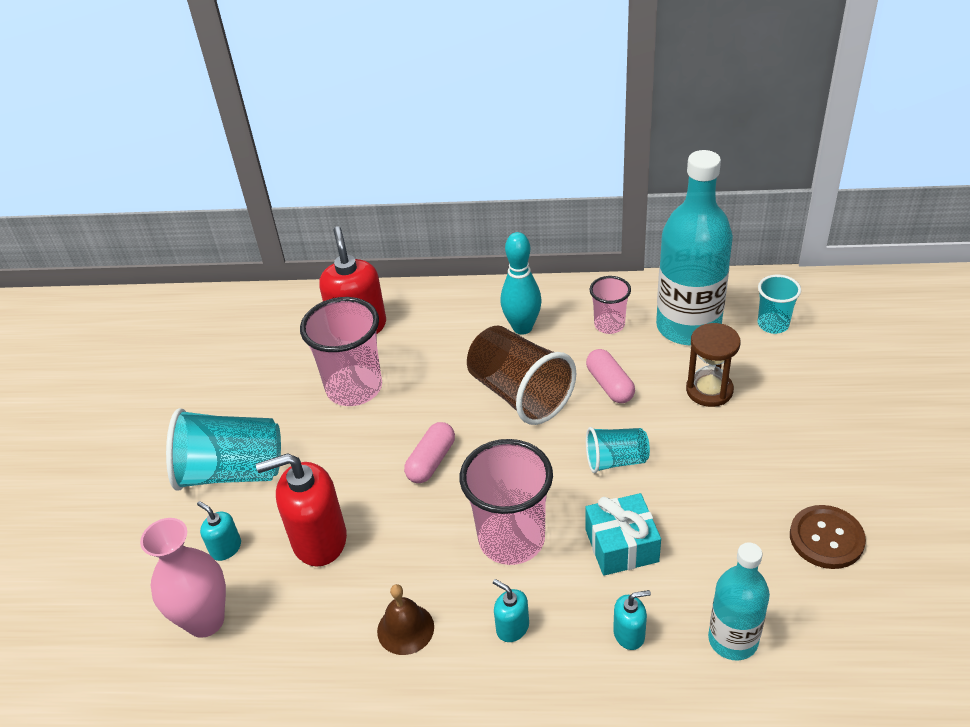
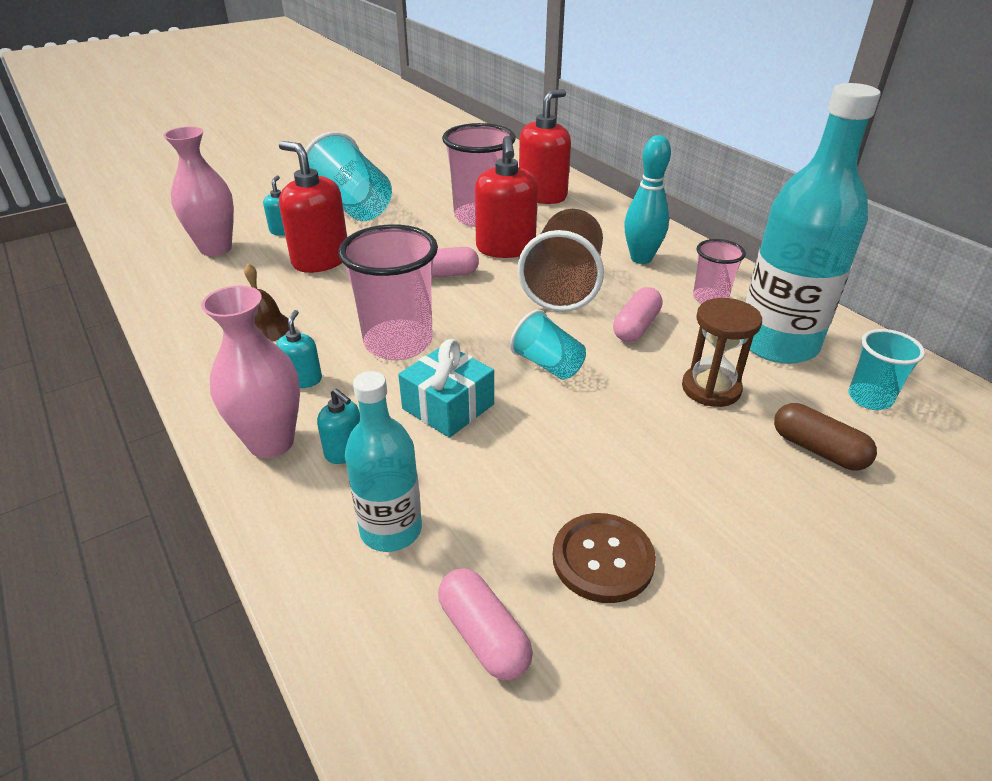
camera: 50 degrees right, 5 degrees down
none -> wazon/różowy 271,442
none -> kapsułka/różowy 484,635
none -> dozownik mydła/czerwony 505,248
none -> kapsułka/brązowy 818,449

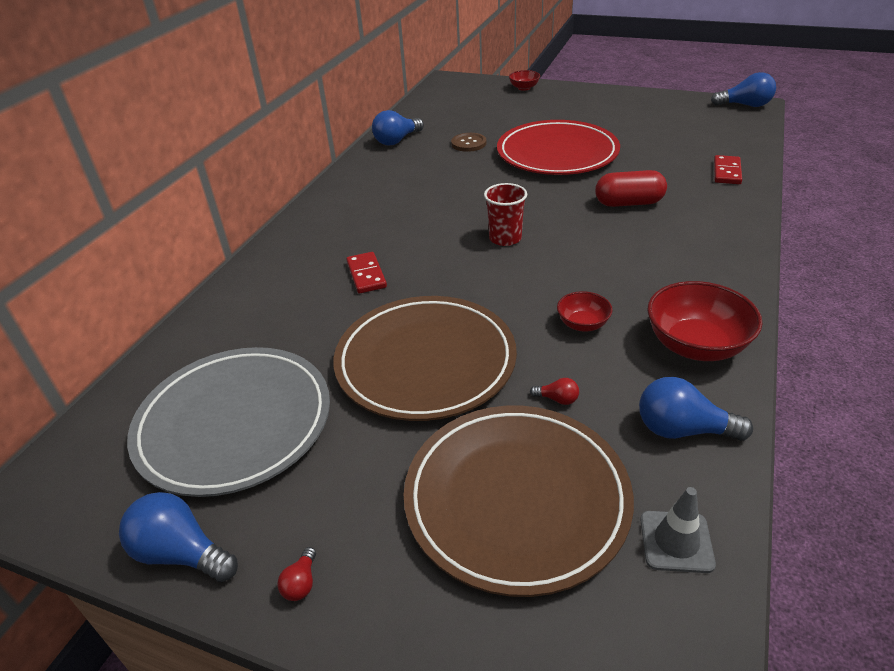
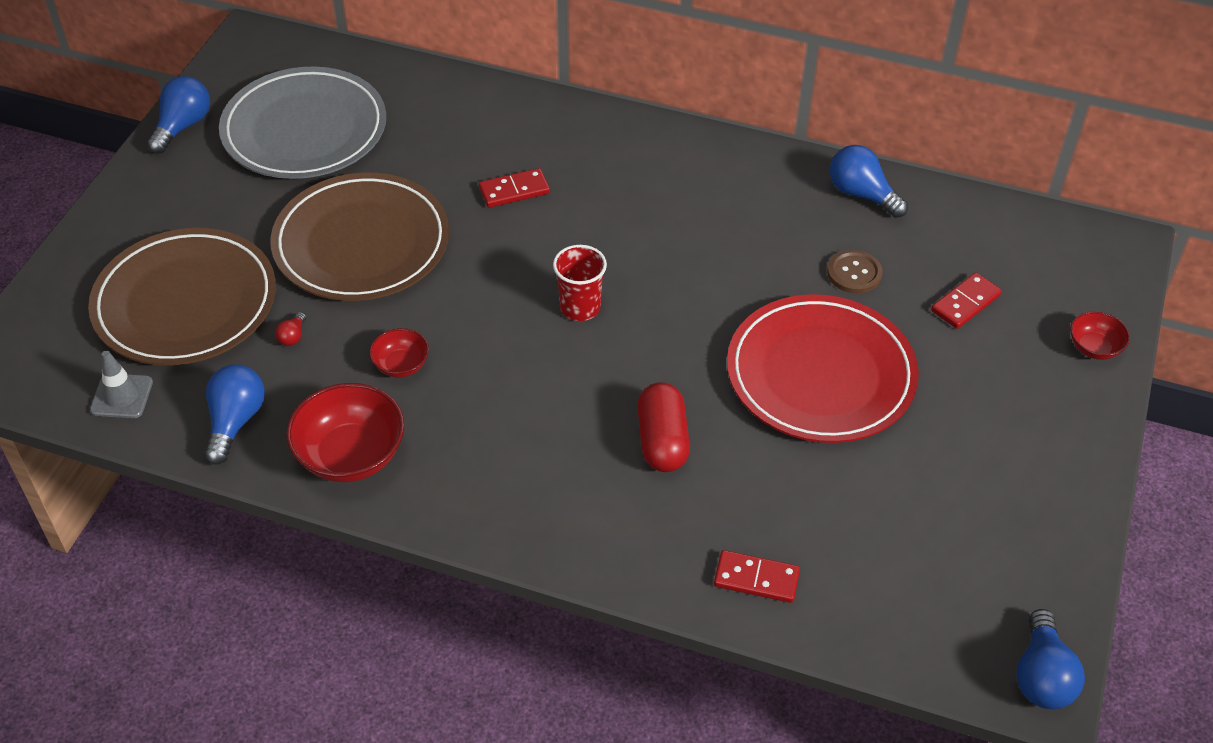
camera: 85 degrees right, 10 degrees up
żarówka/czerwony 301,583 -> none
none -> kostka domina/czerwony 965,303

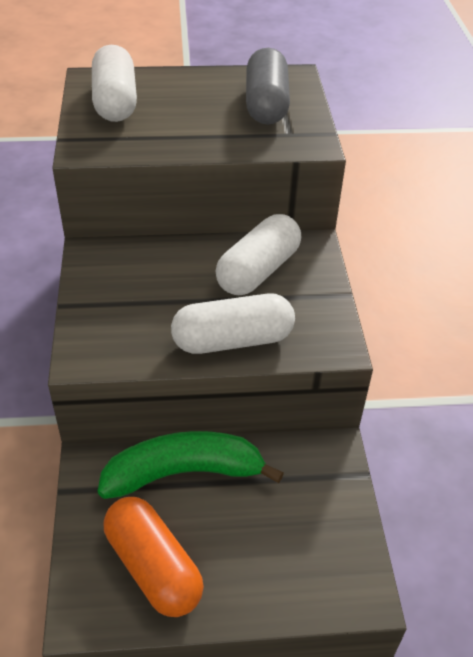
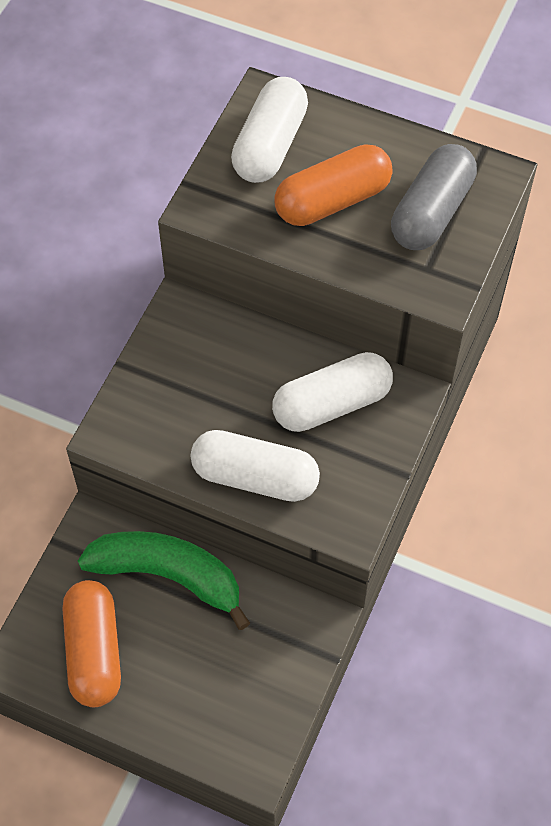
camera: 30 degrees right, 15 degrees up
none -> kapsułka/pomarańczowy 332,200

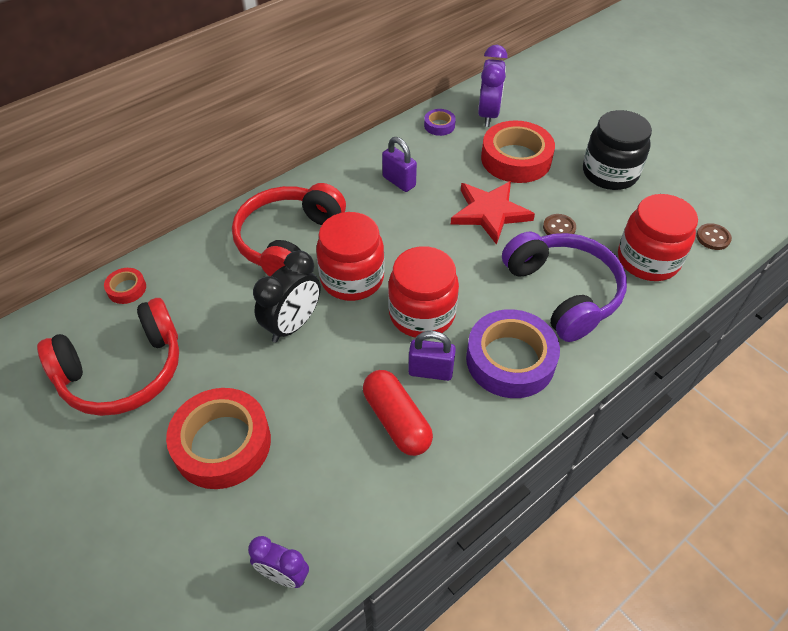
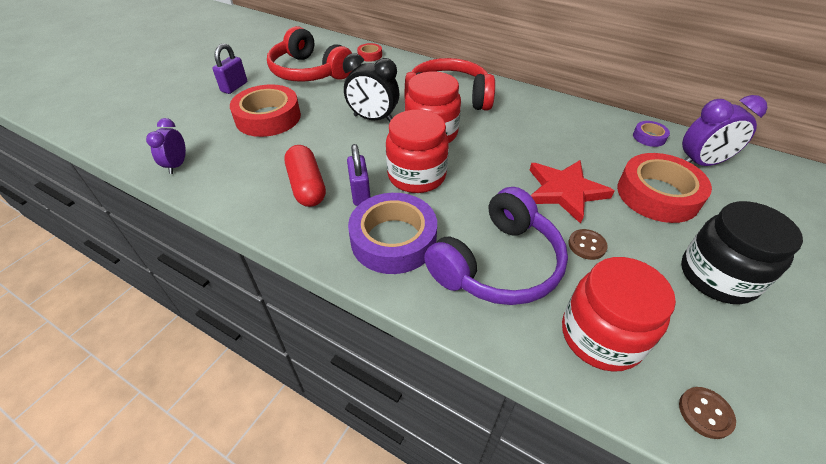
camera: 70 degrees right, 5 degrees down
kapsułka/czerwony 396,420 -> kapsułka/czerwony 307,186, 60 degrees counterclockwise
kłódka/fioletowy 399,181 -> kłódka/fioletowy 234,87, shifted

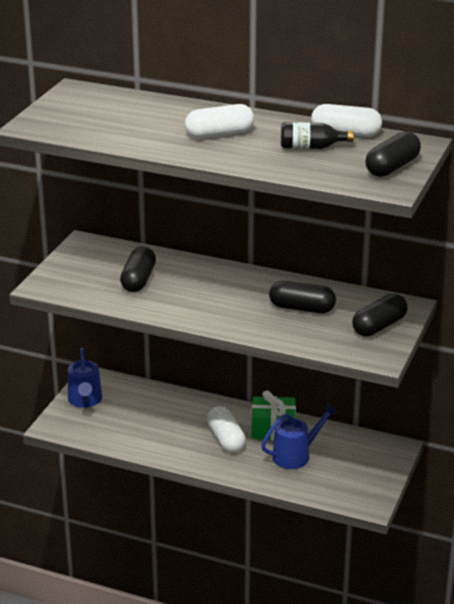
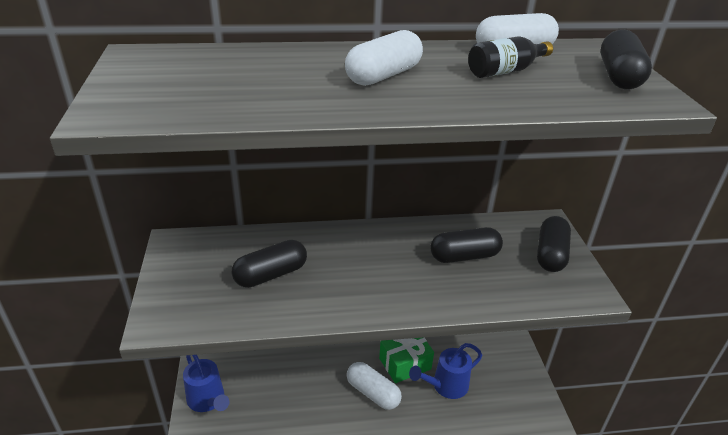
camera: 30 degrees left, 5 degrees up
kapsułka/czarny 138,280 -> kapsułka/czarny 271,275, 75 degrees clockwise
konewka/niebieski 296,455 -> konewka/niebieski 445,386, 150 degrees counterclockwise

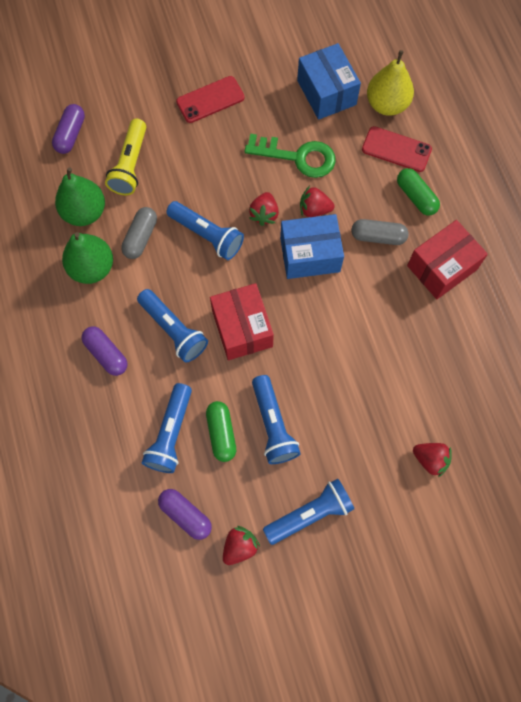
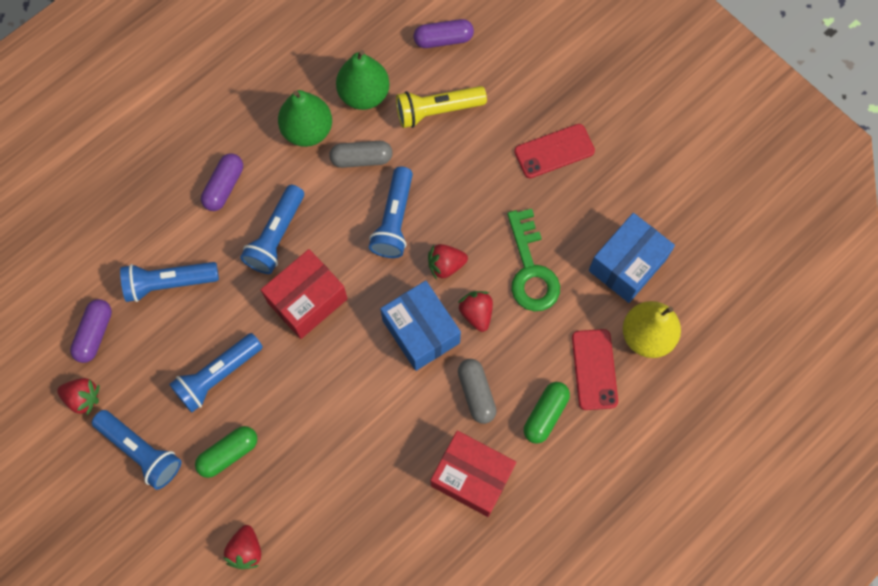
camera: 65 degrees right, 0 degrees up
telefon/czerwony 210,100 -> telefon/czerwony 554,151, 60 degrees counterclockwise
kapsułka/zielony 221,433 -> kapsułka/zielony 228,453, shifted

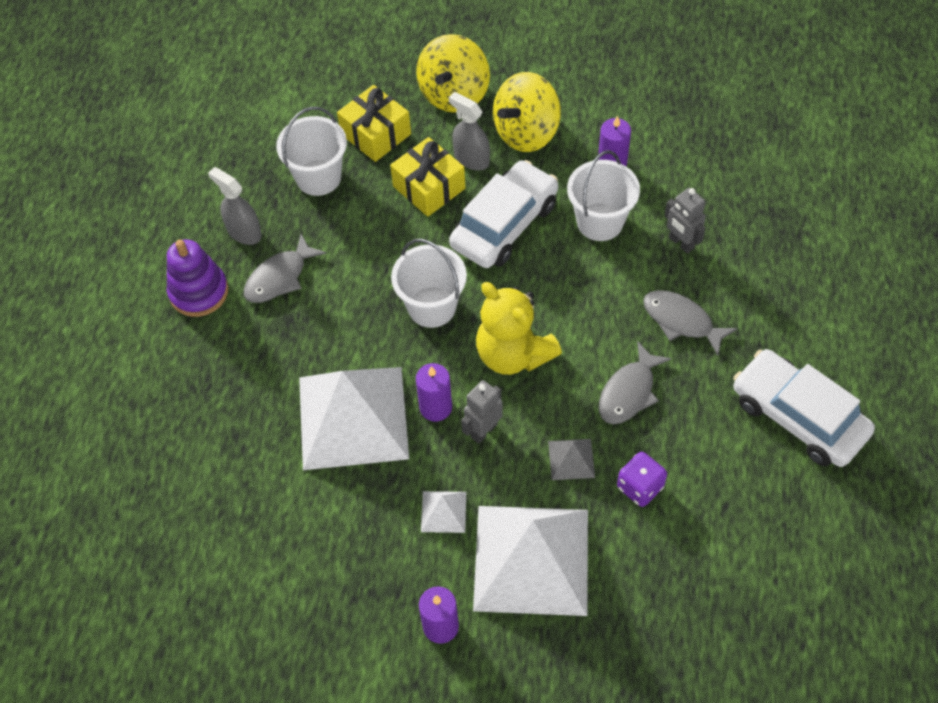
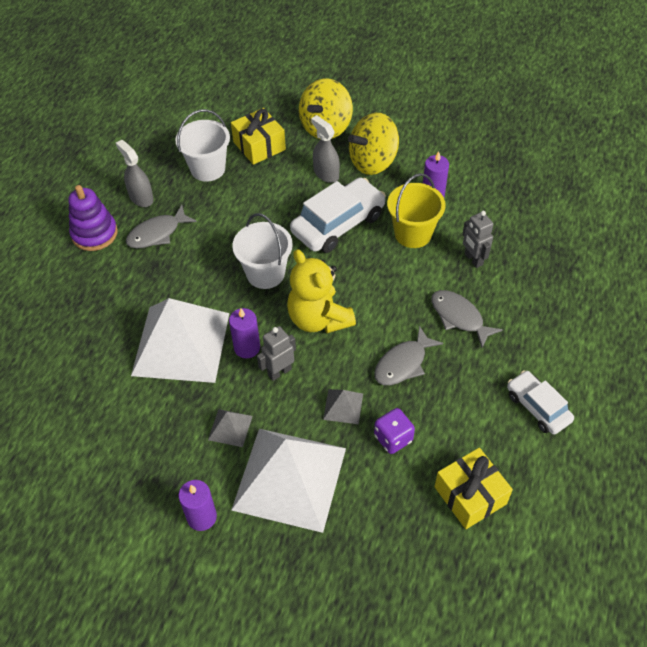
camera: 10 degrees right, 5 degrees down
prezent/żółty 429,187 -> prezent/żółty 470,495, shifted
piramida/biały 443,511 -> piramida/szary 230,427
wiadro/biały 600,222 -> wiadro/żółty 413,234
samochód/biały 798,416 -> samochód/biały 537,407, x0.61

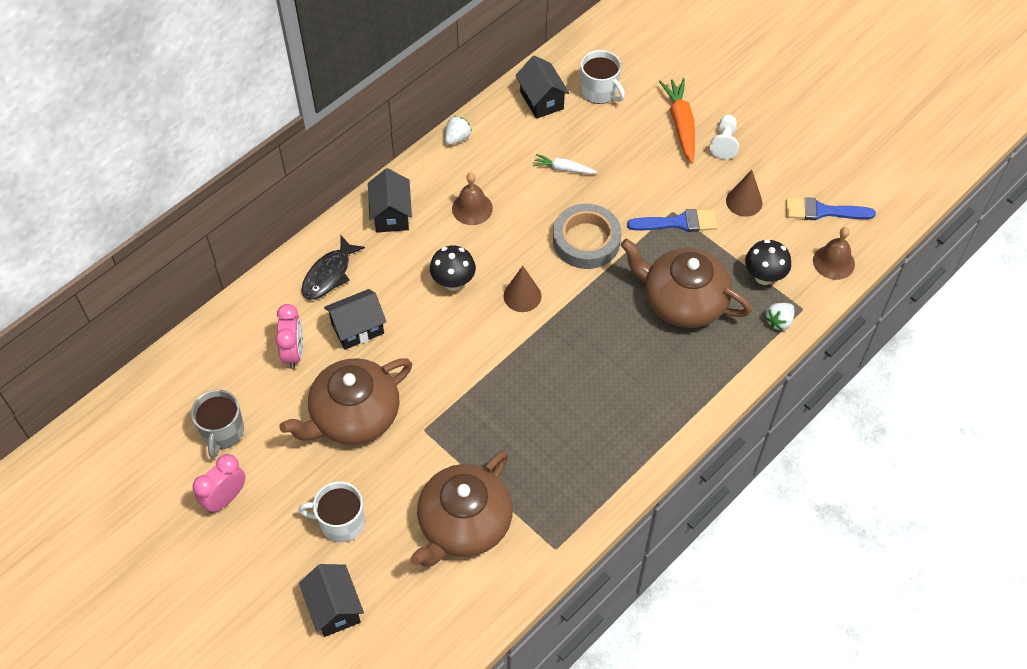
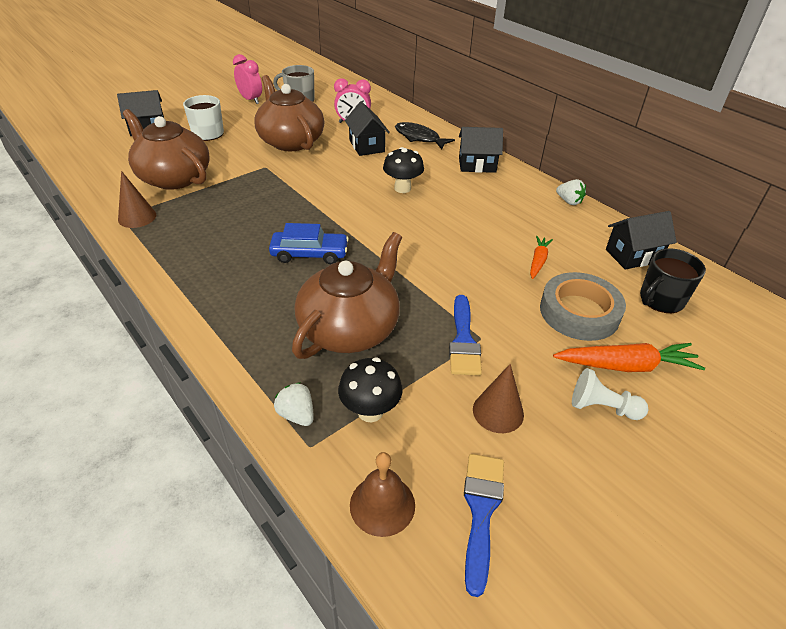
camera: 95 degrees right, 15 degrees down
dzwonek/brązowy 472,208 -> none
stożek/brązowy 522,296 -> stożek/brązowy 137,217, shifted
marchewka/biały 563,169 -> marchewka/pomarańczowy 538,261
taśma klejąca/szary 586,240 -> taśma klejąca/szary 579,312, shifted
kubek/biały 599,91 -> kubek/czarny 660,299
none -> samochód/niebieski 309,254

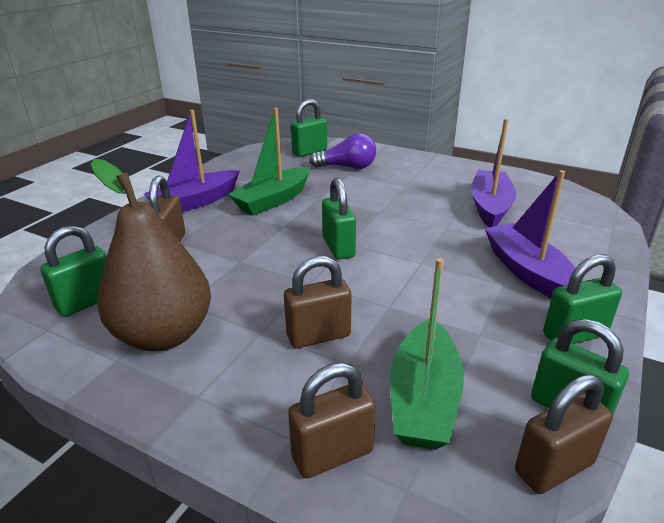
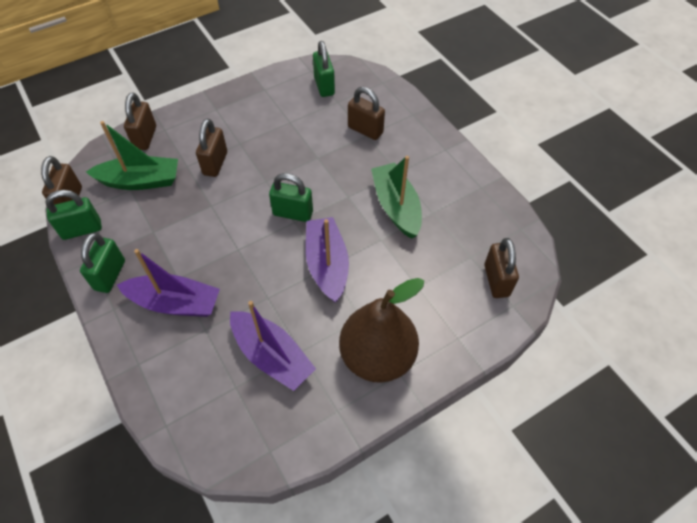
camera: 120 degrees right, 25 degrees up
gruszka/brązowy 164,335 -> gruszka/brązowy 377,356, shifted
łódka/fioletowy 195,202 -> łódka/fioletowy 327,265, shifted
kłódka/zielony 309,152 -> kłódka/brązowy 496,280
żarówka/fioletowy 347,167 -> none
łódka/zielony 424,398 -> łódka/zielony 140,181, 135 degrees clockwise

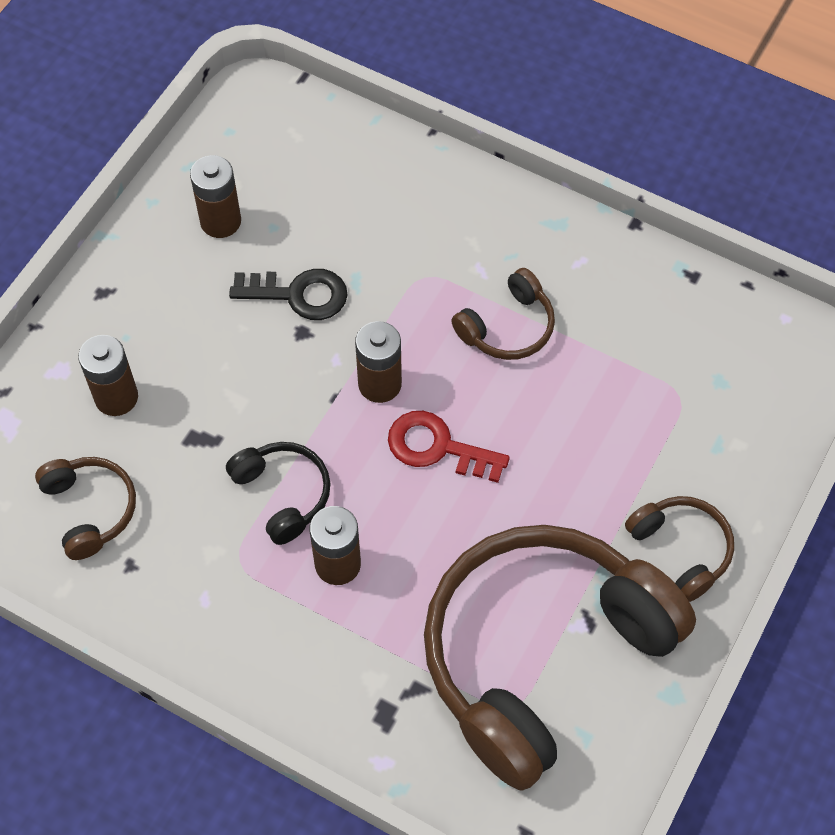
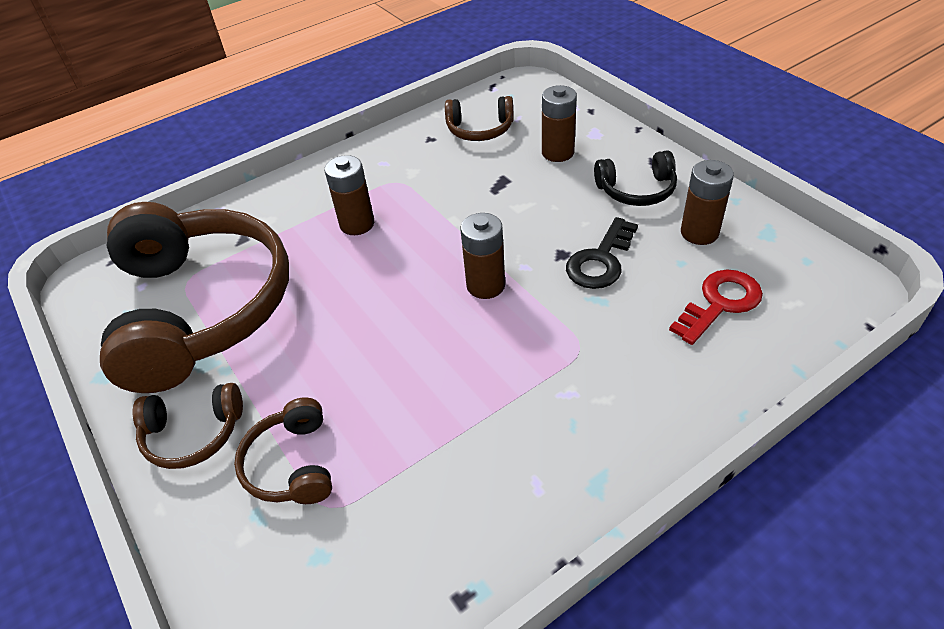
camera: 120 degrees right, 15 degrees down
słuchawki/czarny 283,494 -> słuchawki/czarny 636,190, shifted
klucz/czerwony 437,447 -> klucz/czerwony 720,303, shifted
słuchawki/brązowy 507,327 -> słuchawki/brązowy 292,464, shifted

